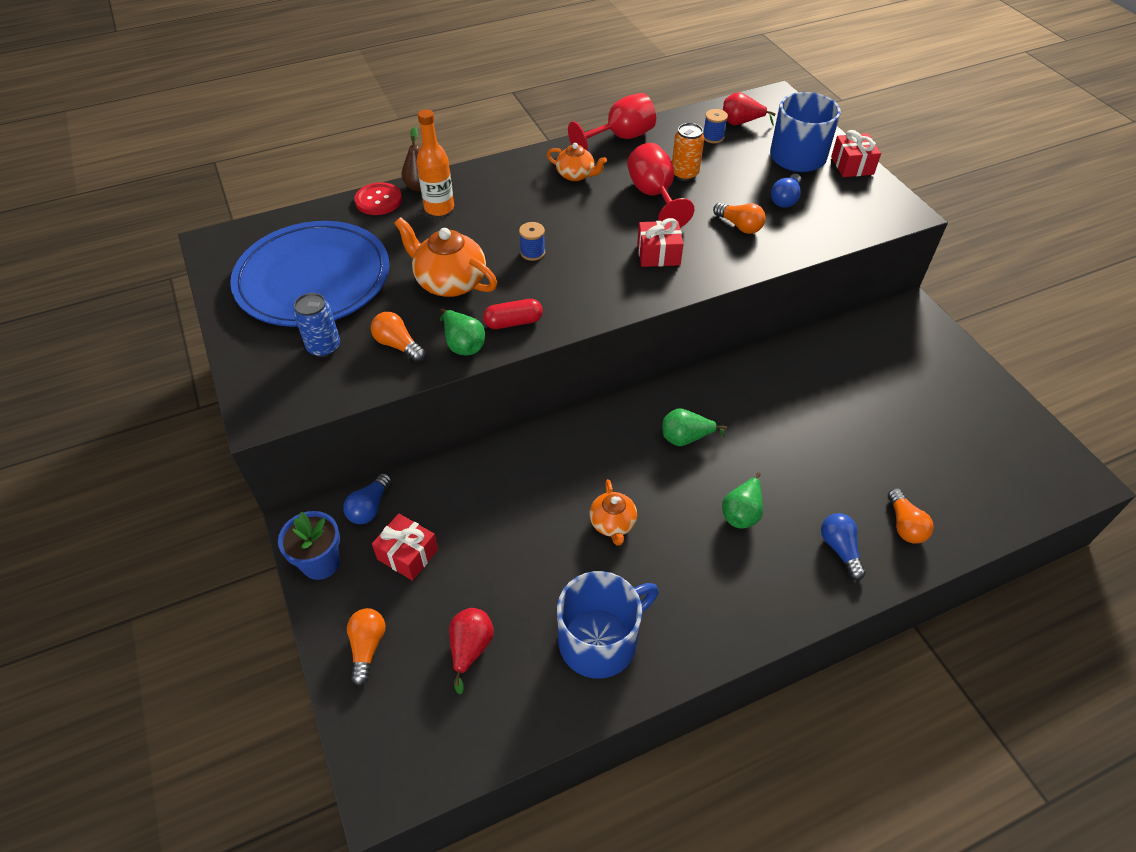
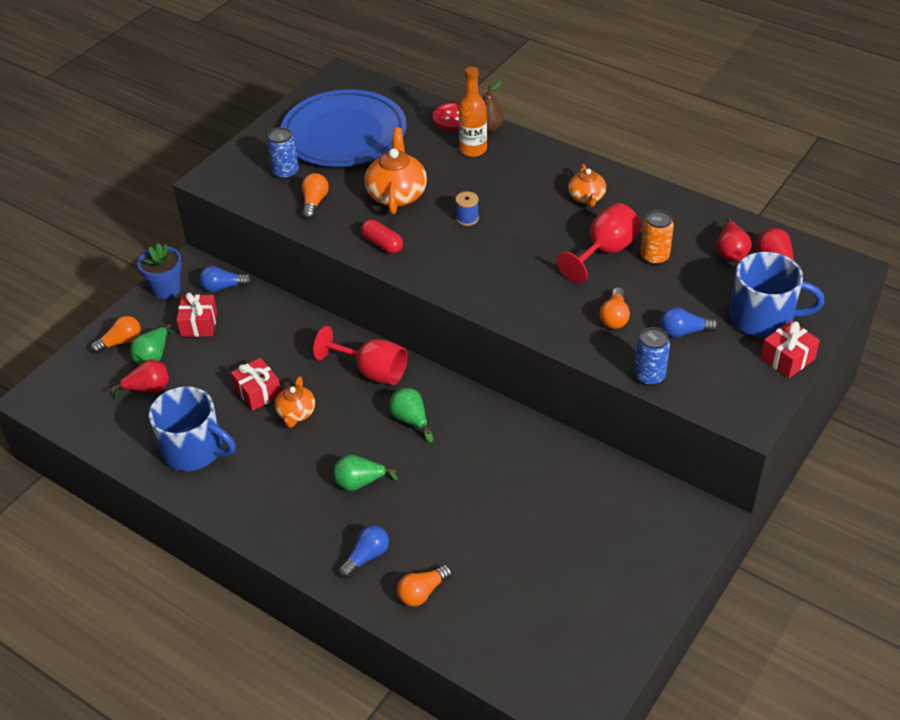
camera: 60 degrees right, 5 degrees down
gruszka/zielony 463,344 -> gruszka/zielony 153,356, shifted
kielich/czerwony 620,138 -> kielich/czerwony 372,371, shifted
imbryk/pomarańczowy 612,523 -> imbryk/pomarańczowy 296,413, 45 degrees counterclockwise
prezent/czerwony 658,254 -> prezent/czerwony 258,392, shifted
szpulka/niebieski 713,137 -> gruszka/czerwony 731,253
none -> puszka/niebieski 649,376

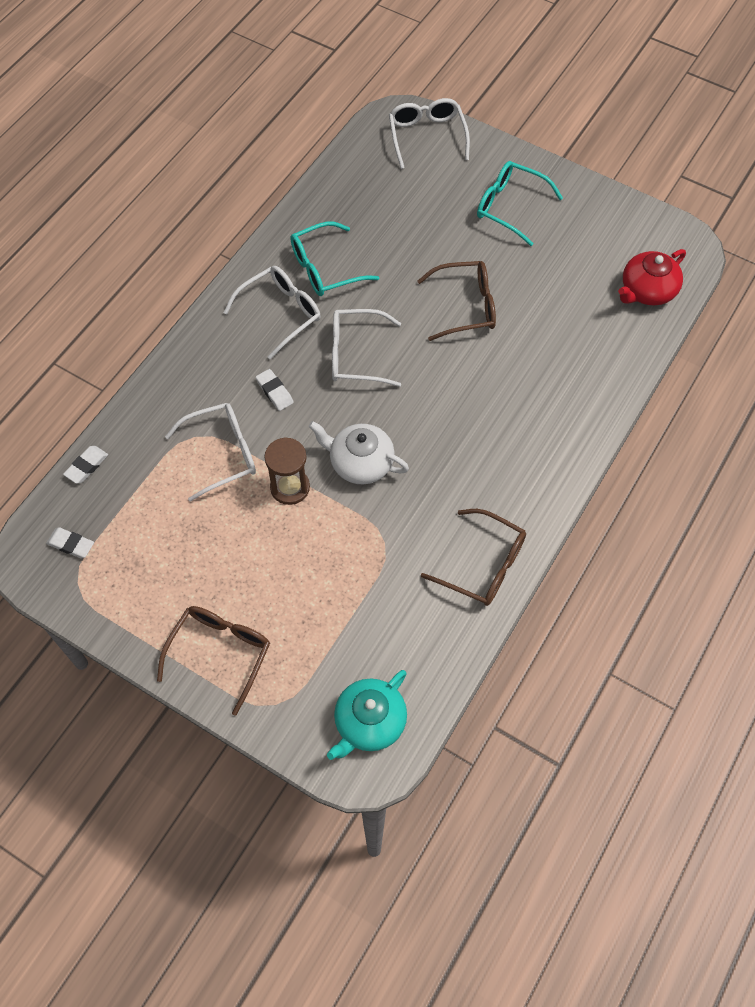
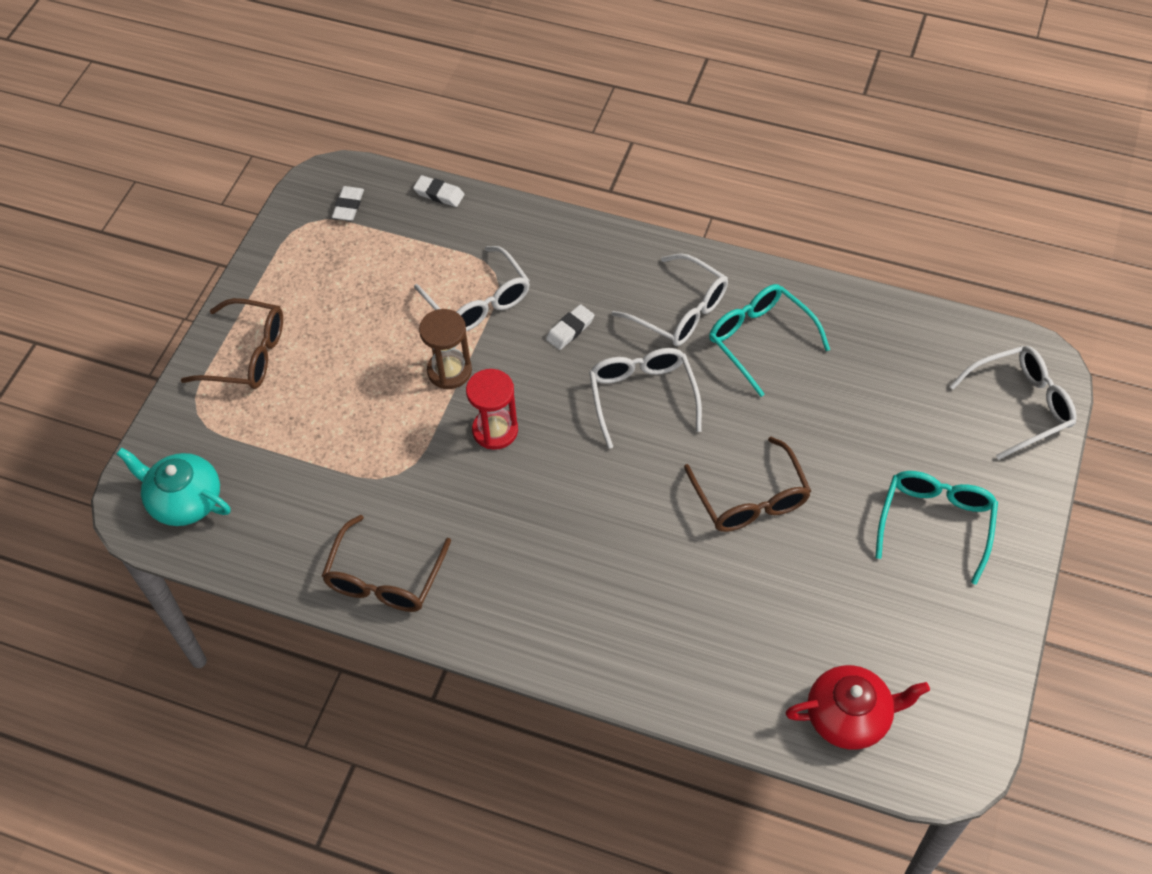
camera: 80 degrees right, 5 degrees down
imbryk/biały 360,463 -> klepsydra/czerwony 495,430
imbryk/czerwony 647,291 -> imbryk/czerwony 849,716, 135 degrees clockwise

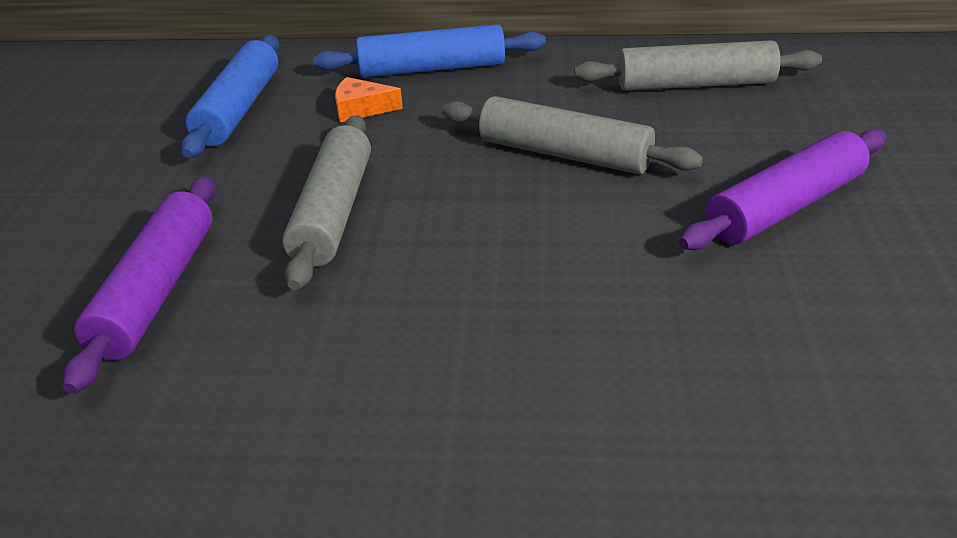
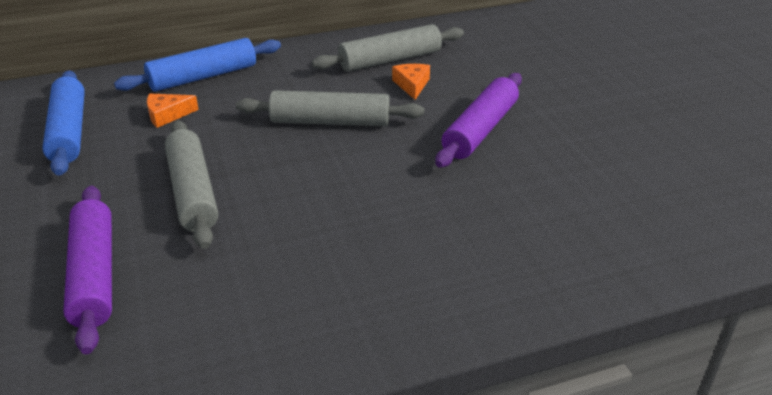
camera: 25 degrees left, 0 degrees up
none -> ser/pomarańczowy 412,85

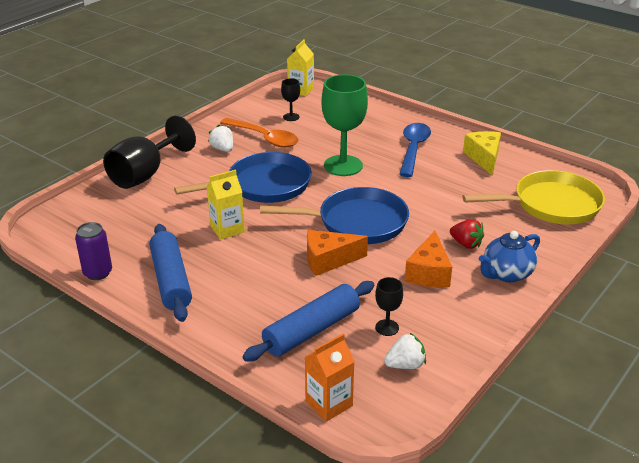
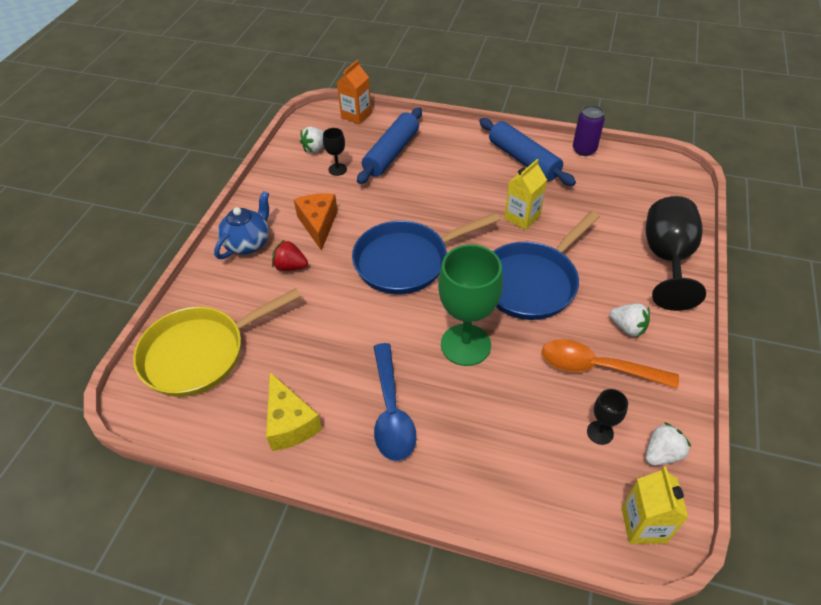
camera: 160 degrees right, 15 degrees up
ser/pomarańczowy 328,260 -> none
none -> truskawka/biały 662,454

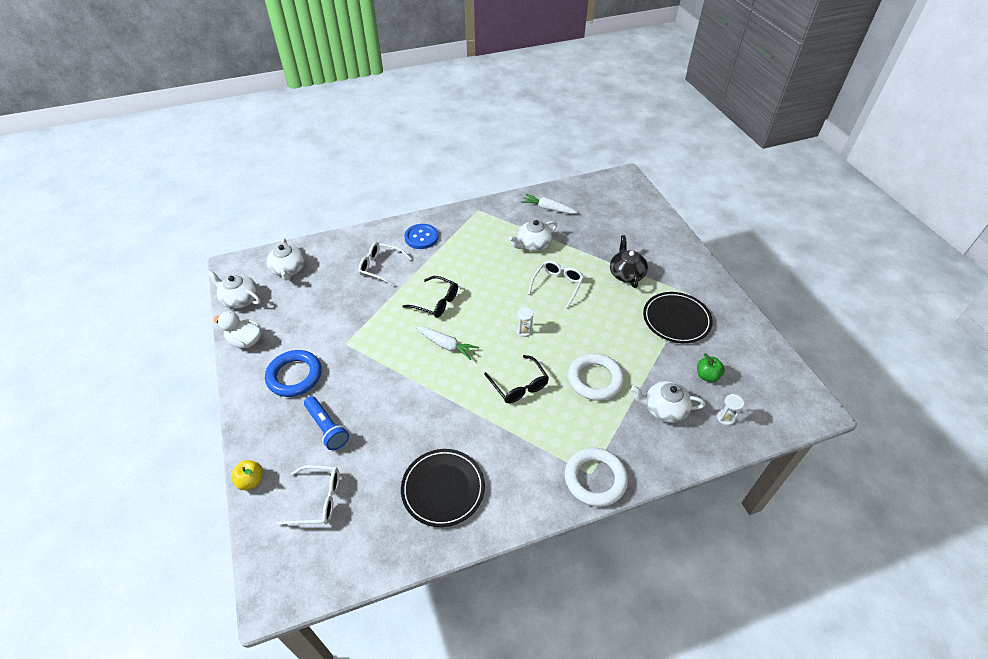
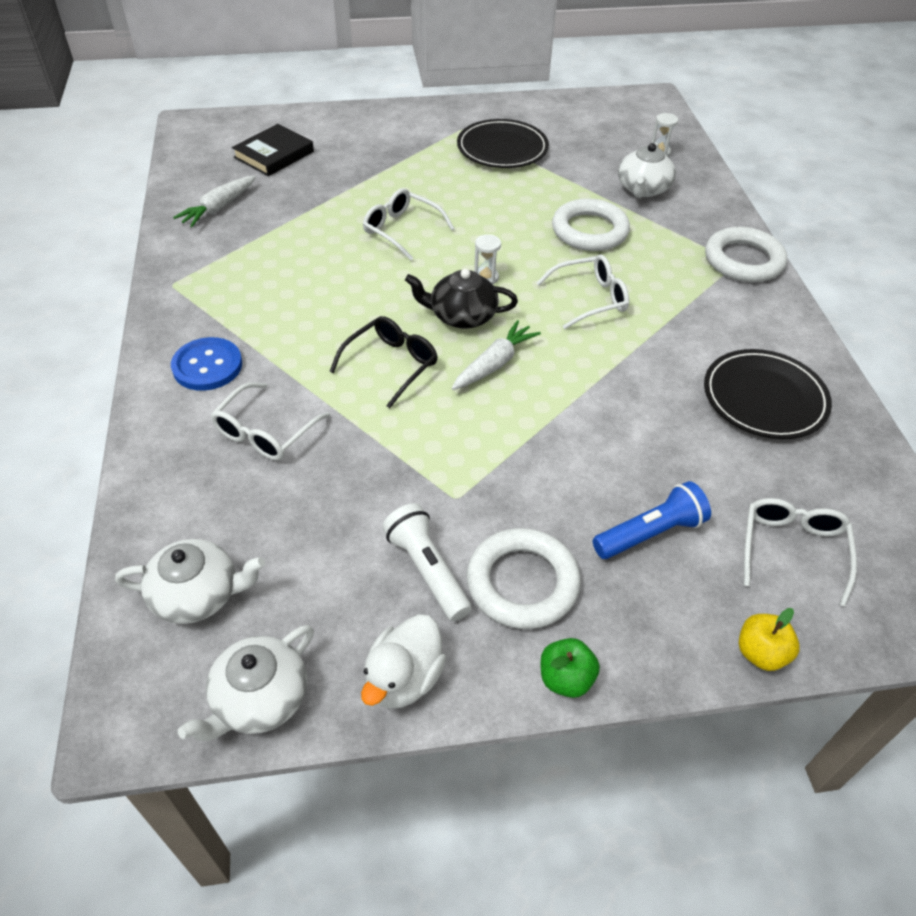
camera: 80 degrees left, 0 degrees up
pierścień/niebieski 294,376 -> pierścień/biały 522,583
okulary/czarny 519,385 -> okulary/biały 590,299
imbryk/biały 533,244 -> none
imbryk/czarny 626,274 -> imbryk/czarny 461,316, shifted
jabłko/zielony 707,376 -> jabłko/zielony 566,679, shifted
none -> książka/czarny 274,154
none -> latarka/biały 427,570

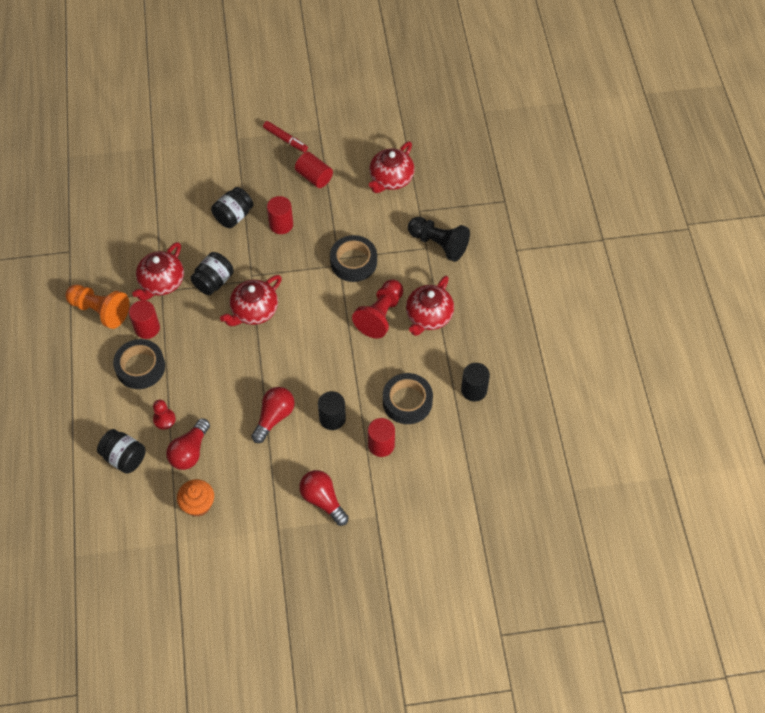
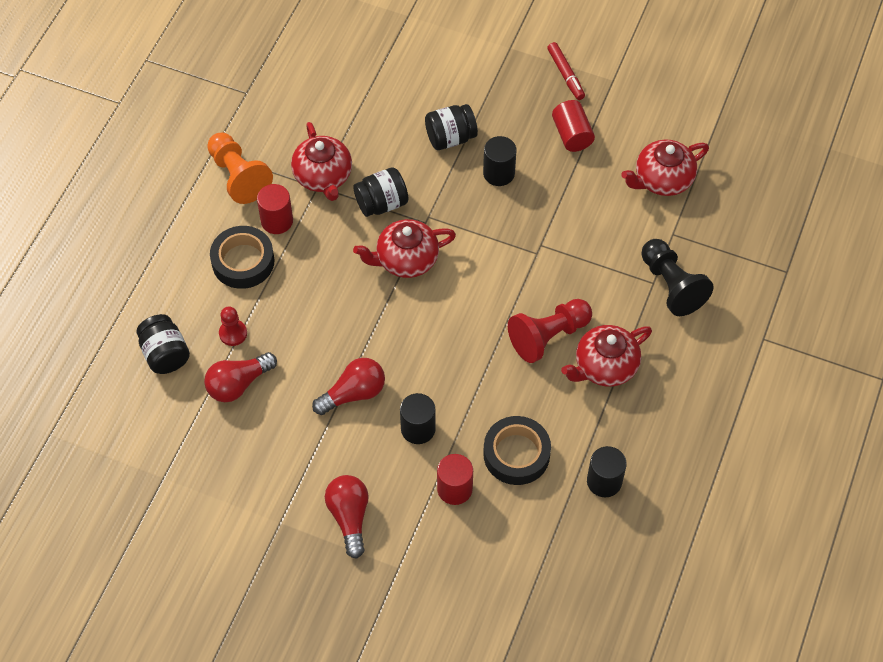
camera: 30 degrees right, 0 degrees up
imbryk/czerwony 161,283 -> imbryk/czerwony 323,177, 75 degrees counterclockwise
muffinka/pomarańczowy 198,504 -> none
walec/czerwony 281,224 -> walec/czarny 498,173
taśma klejąca/czarny 353,262 -> none

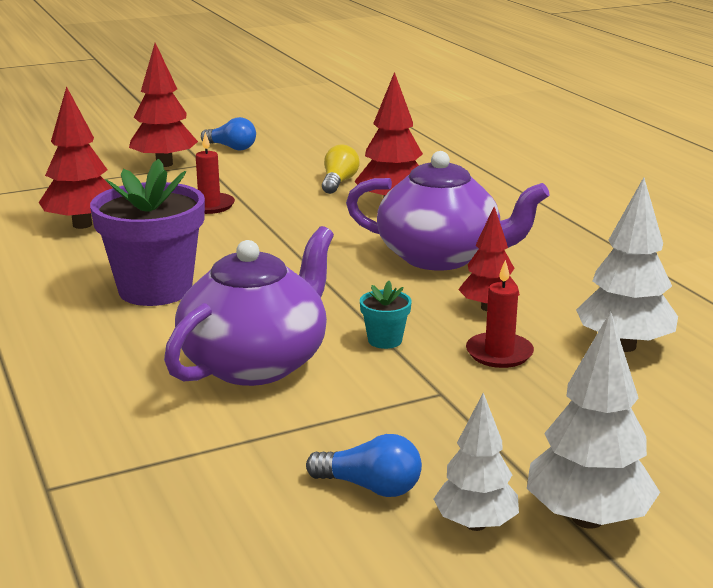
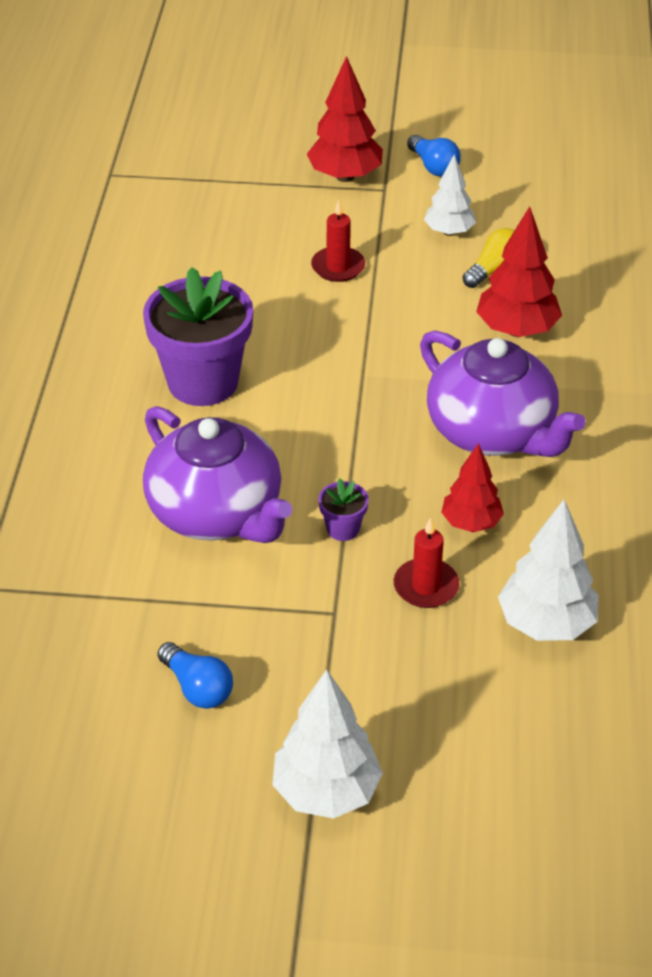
camera: 30 degrees right, 20 degrees up
drzewko/czerwony 82,225 -> none
imbryk/fioletowy 256,363 -> imbryk/fioletowy 217,513, 75 degrees clockwise
doniczka/turkusowy 385,340 -> doniczka/fioletowy 343,529
drzewko/biały 475,524 -> drzewko/biały 449,232, shifted

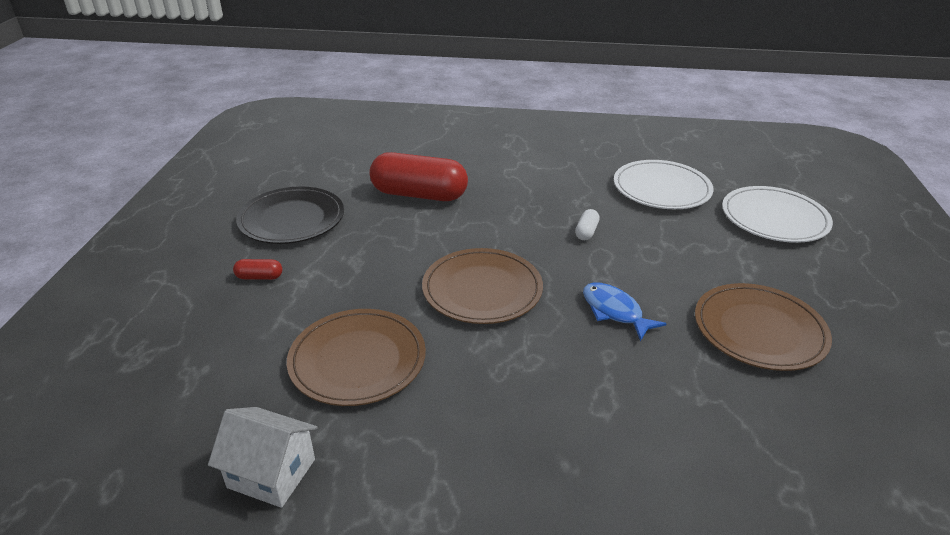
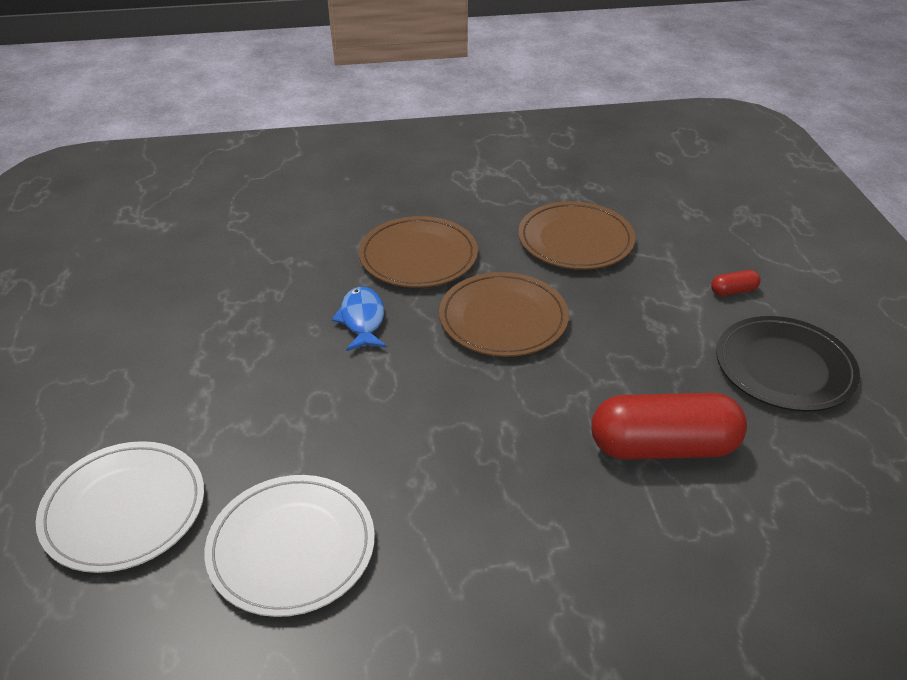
camera: 165 degrees right, 5 degrees up
domek/biały 271,473 -> none
kapsułka/biały 586,232 -> none
ryba/niebieski 614,311 -> ryba/niebieski 362,320, 135 degrees counterclockwise
talerz/brązowy 759,330 -> talerz/brązowy 418,256, shifted

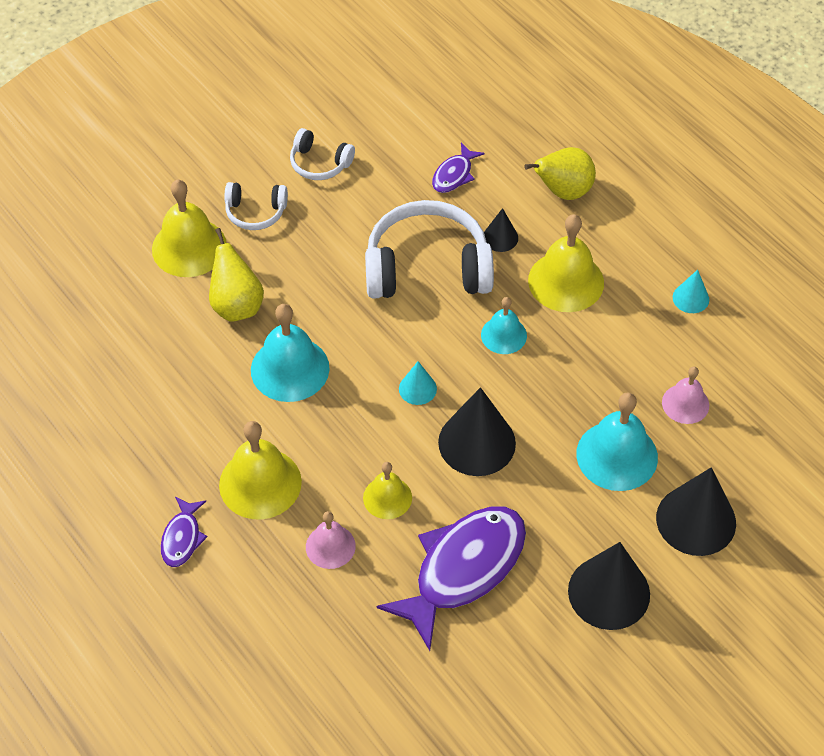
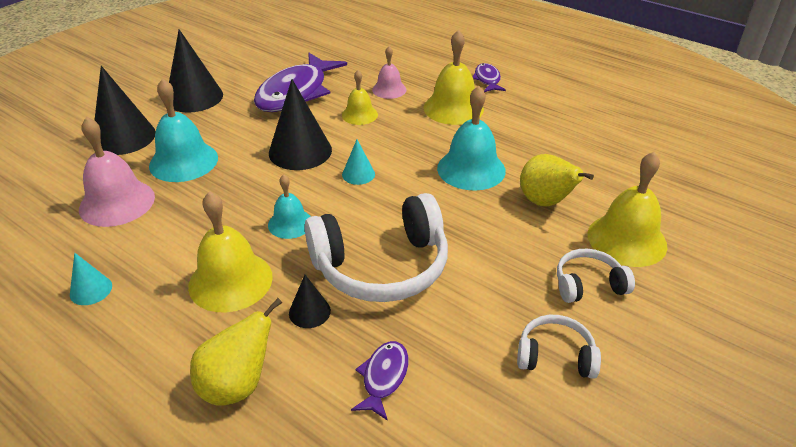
camera: 165 degrees right, 15 degrees down
dzwonek/różowy 685,403 -> dzwonek/różowy 117,202, x1.69

